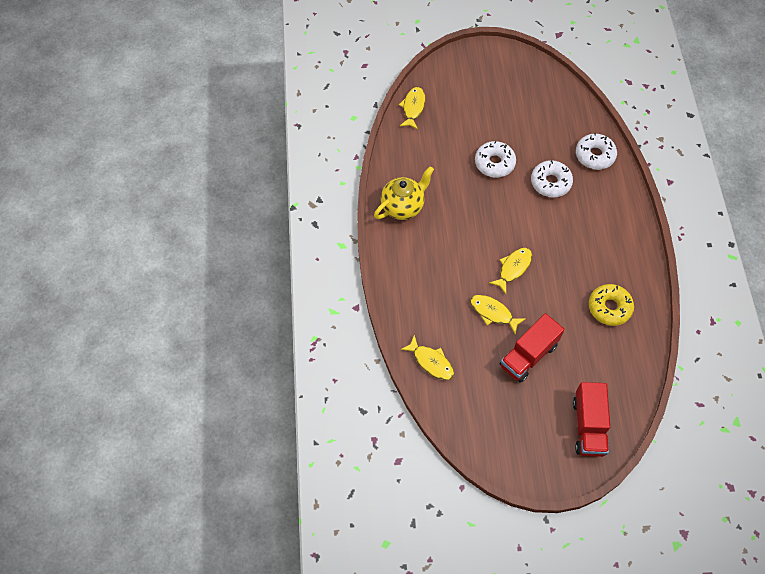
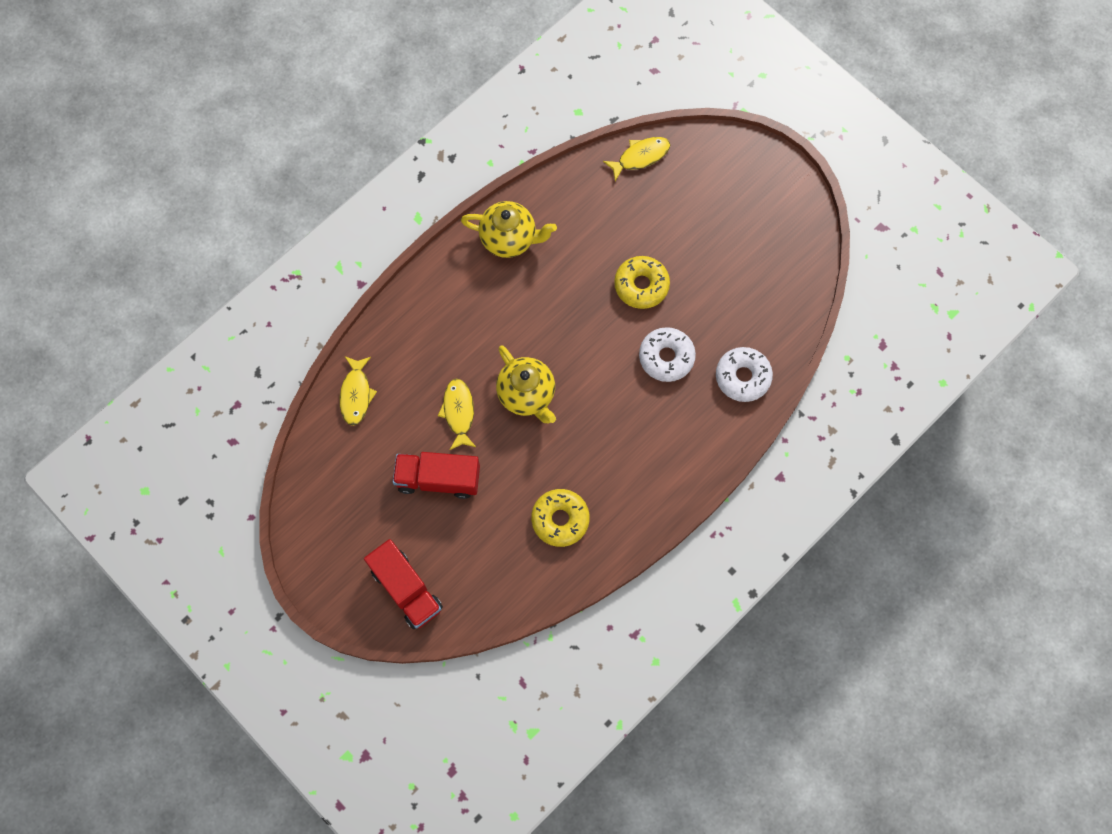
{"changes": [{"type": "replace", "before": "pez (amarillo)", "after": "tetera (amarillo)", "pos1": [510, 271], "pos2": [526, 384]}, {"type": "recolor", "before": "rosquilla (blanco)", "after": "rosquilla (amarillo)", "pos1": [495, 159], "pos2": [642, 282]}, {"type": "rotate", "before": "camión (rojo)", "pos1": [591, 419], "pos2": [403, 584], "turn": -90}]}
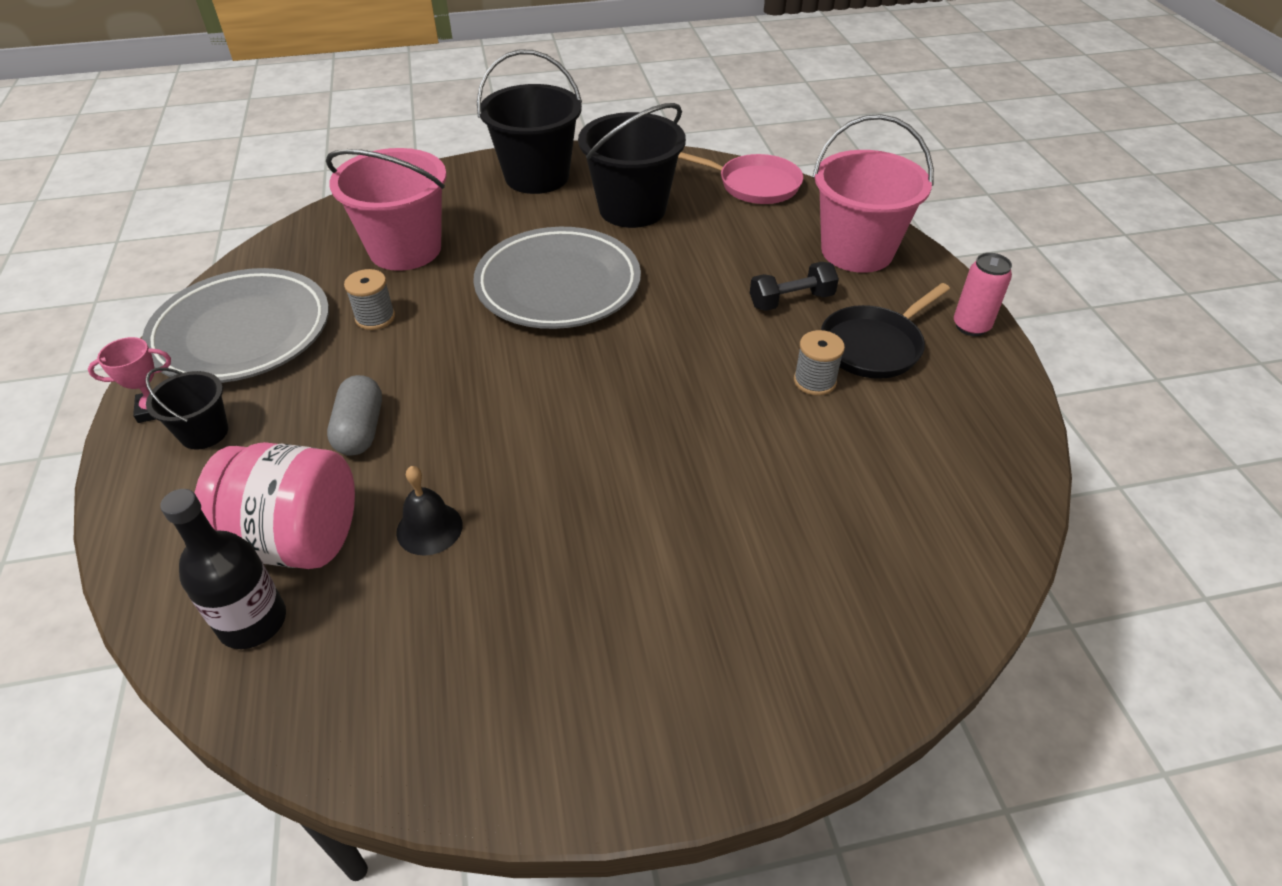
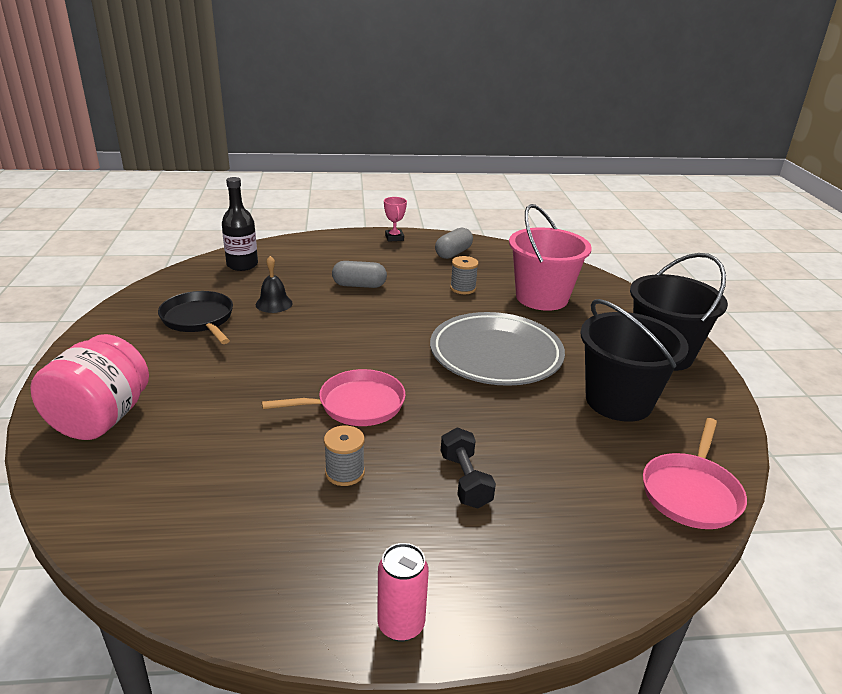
{"changes": [{"type": "delete", "before": "balde (negro)", "pos1": [186, 409]}, {"type": "delete", "before": "balde (rosa)", "pos1": [873, 193]}, {"type": "insert", "after": "sartén (rosa)", "pos2": [334, 397]}, {"type": "move", "before": "tarro (rosa)", "pos1": [275, 505], "pos2": [89, 387]}, {"type": "move", "before": "sartén (negro)", "pos1": [885, 331], "pos2": [195, 317]}, {"type": "replace", "before": "plato (gris)", "after": "cápsula (gris)", "pos1": [235, 325], "pos2": [454, 243]}]}
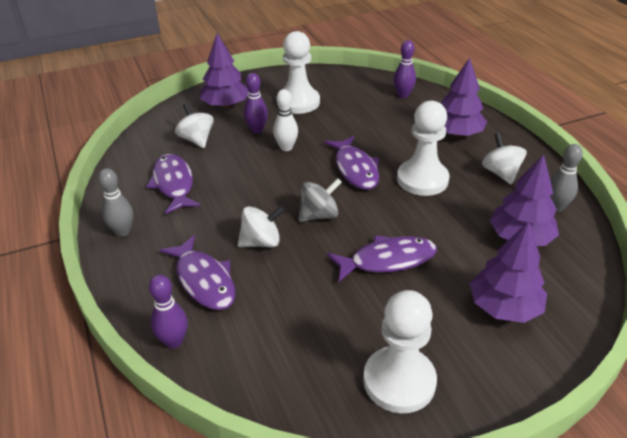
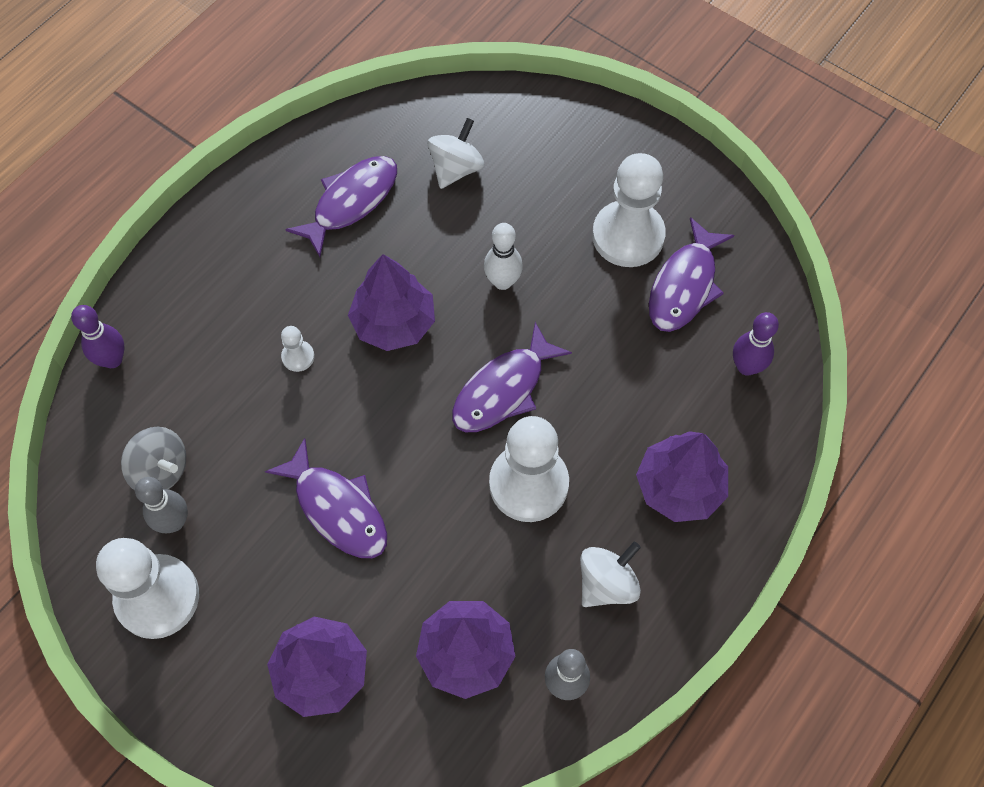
{"changes": [{"type": "delete", "before": "bolo (morado)", "pos1": [256, 103]}, {"type": "move", "before": "bolo (gris)", "pos1": [115, 202], "pos2": [161, 505]}, {"type": "move", "before": "pez (morado)", "pos1": [197, 272], "pos2": [691, 274]}, {"type": "move", "before": "árbol (morado)", "pos1": [224, 70], "pos2": [391, 302]}, {"type": "move", "before": "peonza (gris)", "pos1": [320, 200], "pos2": [153, 458]}, {"type": "replace", "before": "peonza (blanco)", "after": "peón (blanco)", "pos1": [261, 226], "pos2": [298, 349]}]}
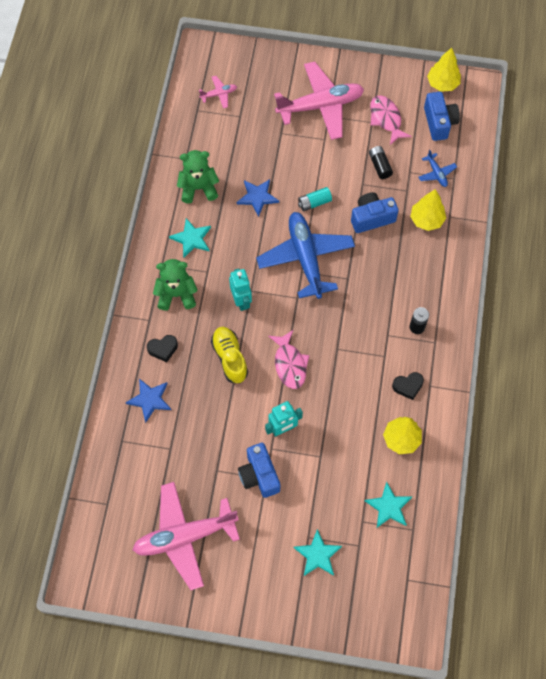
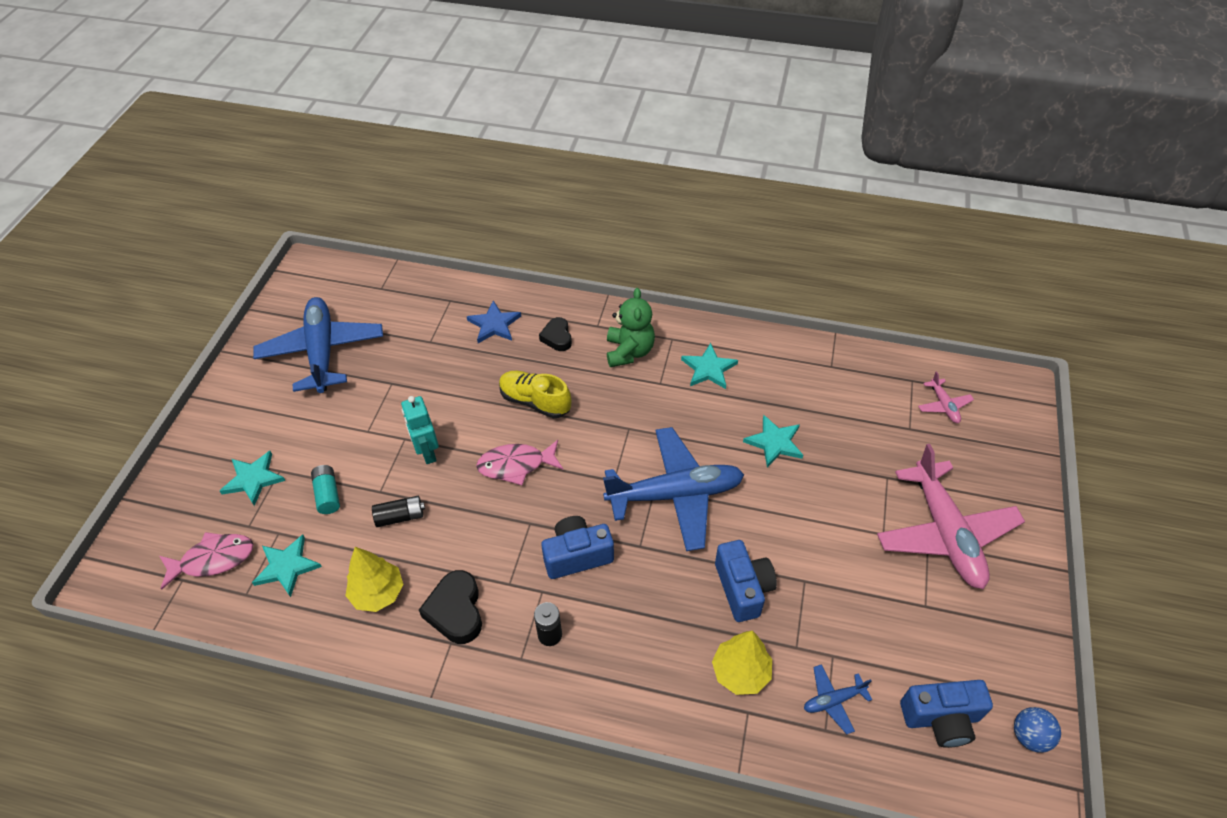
{"changes": [{"type": "delete", "before": "osito (verde)", "pos1": [198, 176]}, {"type": "delete", "before": "robot (turquesa)", "pos1": [240, 289]}, {"type": "move", "before": "cámara (azul)", "pos1": [259, 470], "pos2": [577, 547]}, {"type": "move", "before": "pila (turquesa)", "pos1": [315, 199], "pos2": [325, 489]}, {"type": "move", "before": "pila (negro)", "pos1": [381, 162], "pos2": [398, 511]}, {"type": "move", "before": "pez (rosa)", "pos1": [391, 120], "pos2": [206, 561]}, {"type": "replace", "before": "árbol (amarillo)", "after": "pelota (azul)", "pos1": [444, 70], "pos2": [1037, 730]}, {"type": "recolor", "before": "avión (rosa)", "after": "avión (azul)", "pos1": [186, 536], "pos2": [318, 345]}, {"type": "recolor", "before": "estrella (azul)", "after": "estrella (turquesa)", "pos1": [258, 198], "pos2": [773, 441]}, {"type": "rotate", "before": "zapato (amarillo)", "pos1": [229, 355], "pos2": [535, 394], "turn": -135}, {"type": "resize", "before": "corazón (negro)", "pos1": [408, 386], "pos2": [450, 607], "scale": 1.52}]}
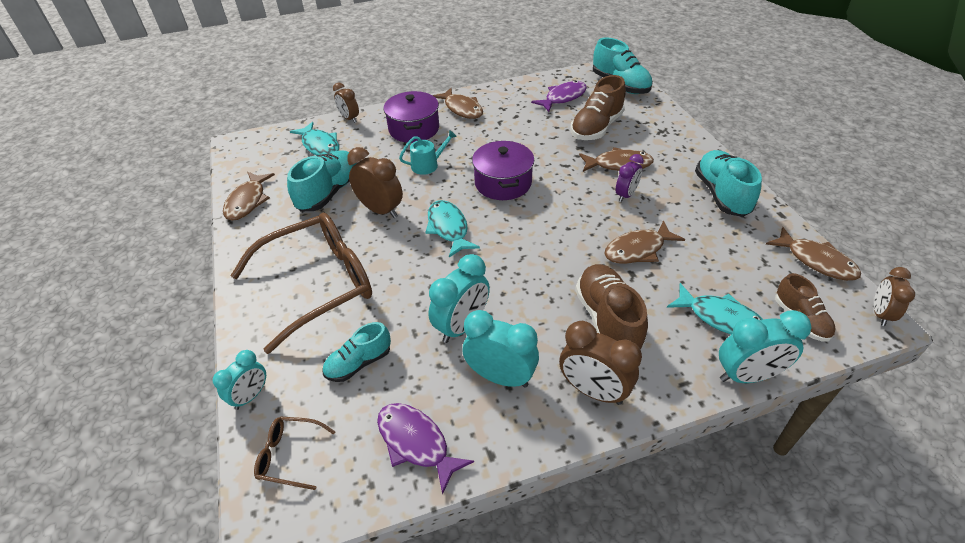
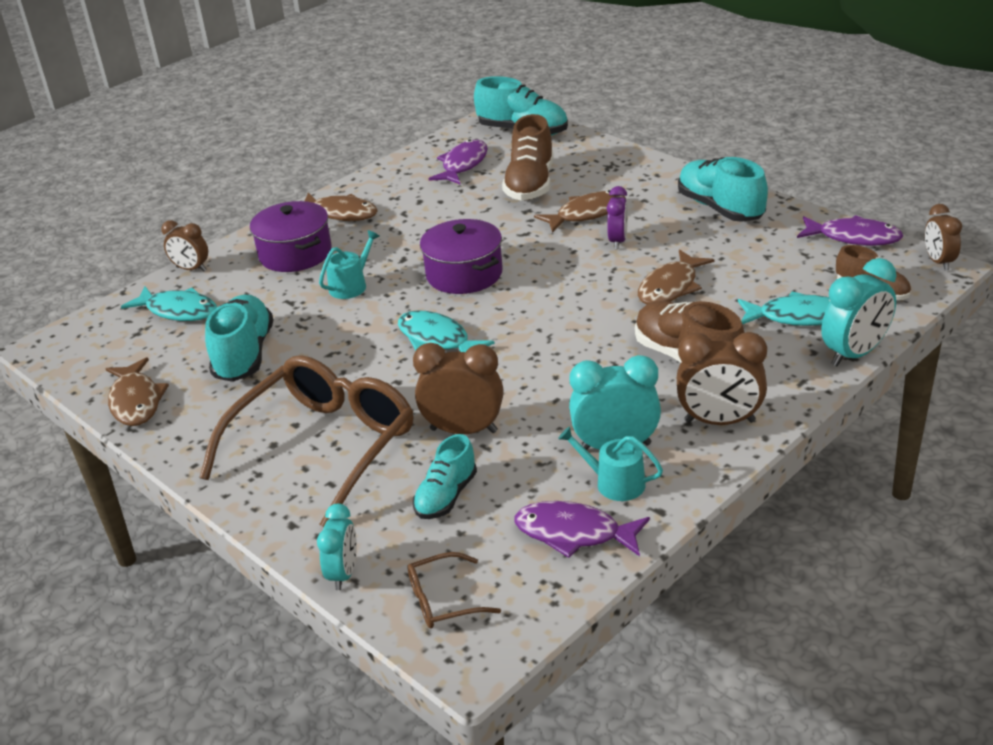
{"changes": [{"type": "delete", "before": "despertador (turquesa)", "pos1": [459, 298]}, {"type": "insert", "after": "regadera (turquesa)", "pos2": [610, 463]}, {"type": "move", "before": "despertador (marrón)", "pos1": [375, 182], "pos2": [458, 388]}, {"type": "recolor", "before": "pez (marrón)", "after": "pez (morado)", "pos1": [813, 254], "pos2": [850, 230]}]}
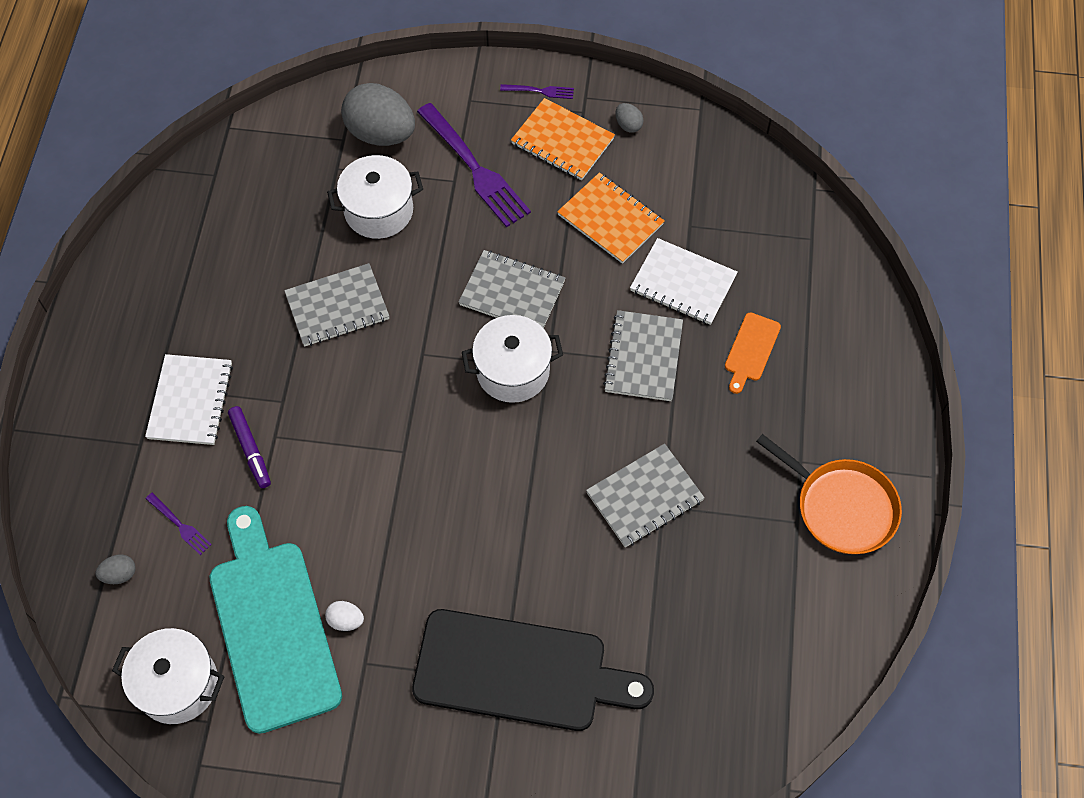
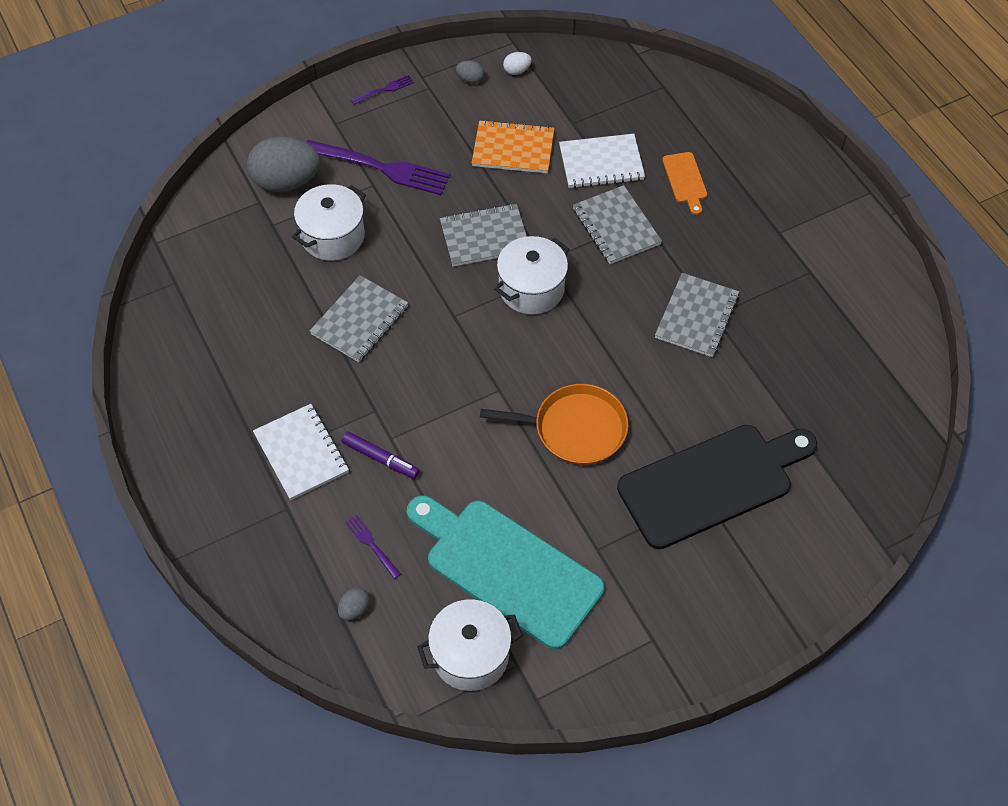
{"changes": [{"type": "delete", "before": "cuaderno (naranja)", "pos1": [563, 139]}, {"type": "move", "before": "huevo (blanco)", "pos1": [344, 616], "pos2": [517, 63]}, {"type": "move", "before": "sartén (naranja)", "pos1": [829, 494], "pos2": [554, 424]}, {"type": "rotate", "before": "tenedor (morado)", "pos1": [179, 524], "pos2": [373, 547], "turn": -135}]}
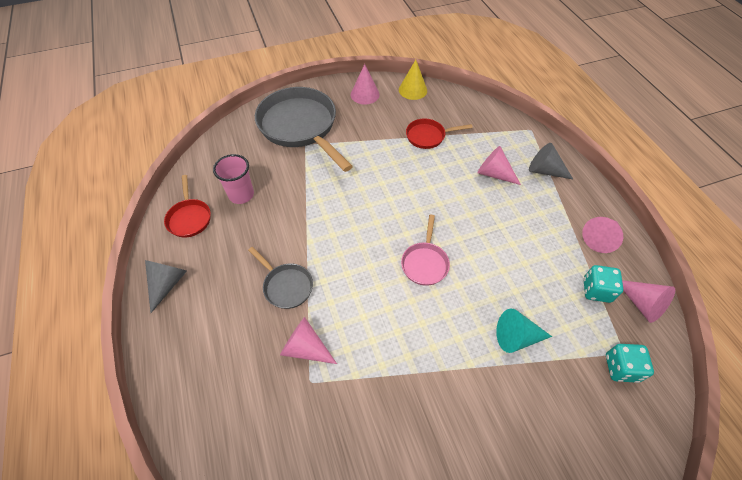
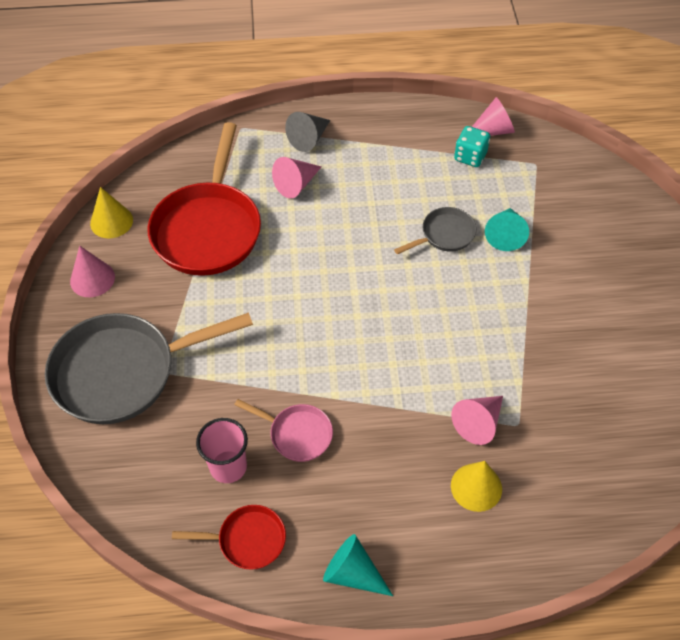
{"changes": [{"type": "delete", "before": "cono (rosa)", "pos1": [602, 235]}, {"type": "delete", "before": "dado (turquesa)", "pos1": [630, 363]}, {"type": "insert", "after": "cono (amarillo)", "pos2": [476, 486]}, {"type": "move", "before": "sartén (gris)", "pos1": [280, 278], "pos2": [435, 230]}, {"type": "move", "before": "sartén (rosa)", "pos1": [425, 250], "pos2": [283, 430]}, {"type": "recolor", "before": "cono (gris)", "after": "cono (turquesa)", "pos1": [166, 286], "pos2": [358, 565]}, {"type": "resize", "before": "sartén (rojo)", "pos1": [439, 134], "pos2": [204, 199], "scale": 2.07}]}
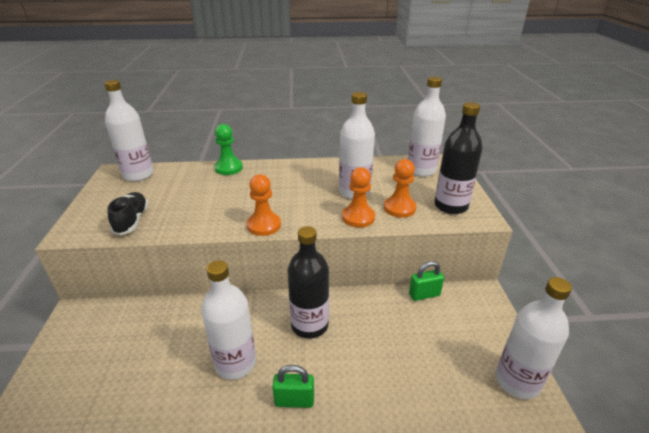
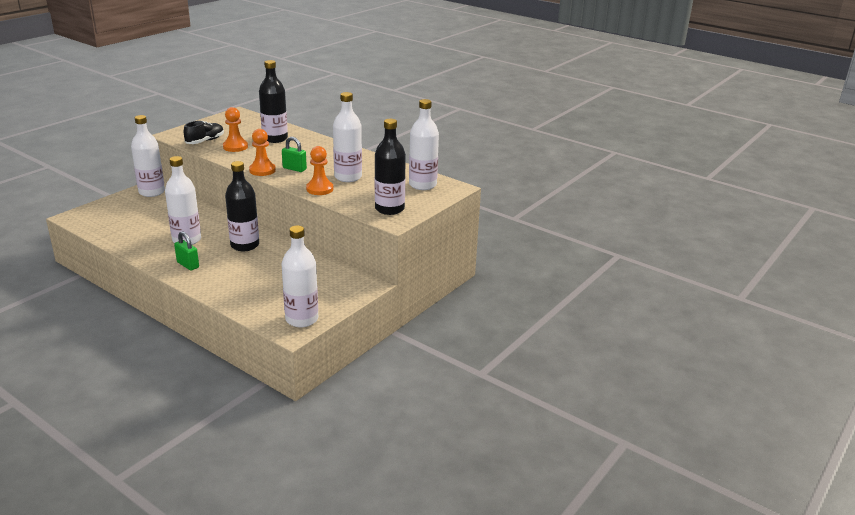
{"changes": [{"type": "delete", "before": "peón (verde)", "pos1": [228, 149]}, {"type": "insert", "after": "botella (negro)", "pos2": [273, 101]}, {"type": "move", "before": "botella (blanco)", "pos1": [129, 130], "pos2": [148, 156]}, {"type": "move", "before": "peón (naranja)", "pos1": [400, 188], "pos2": [235, 129]}, {"type": "move", "before": "candado (verde)", "pos1": [426, 281], "pos2": [294, 154]}]}
